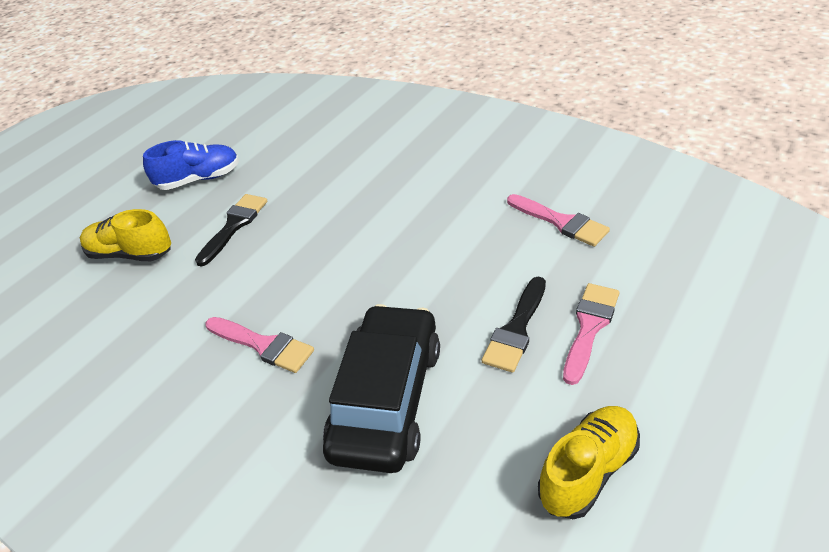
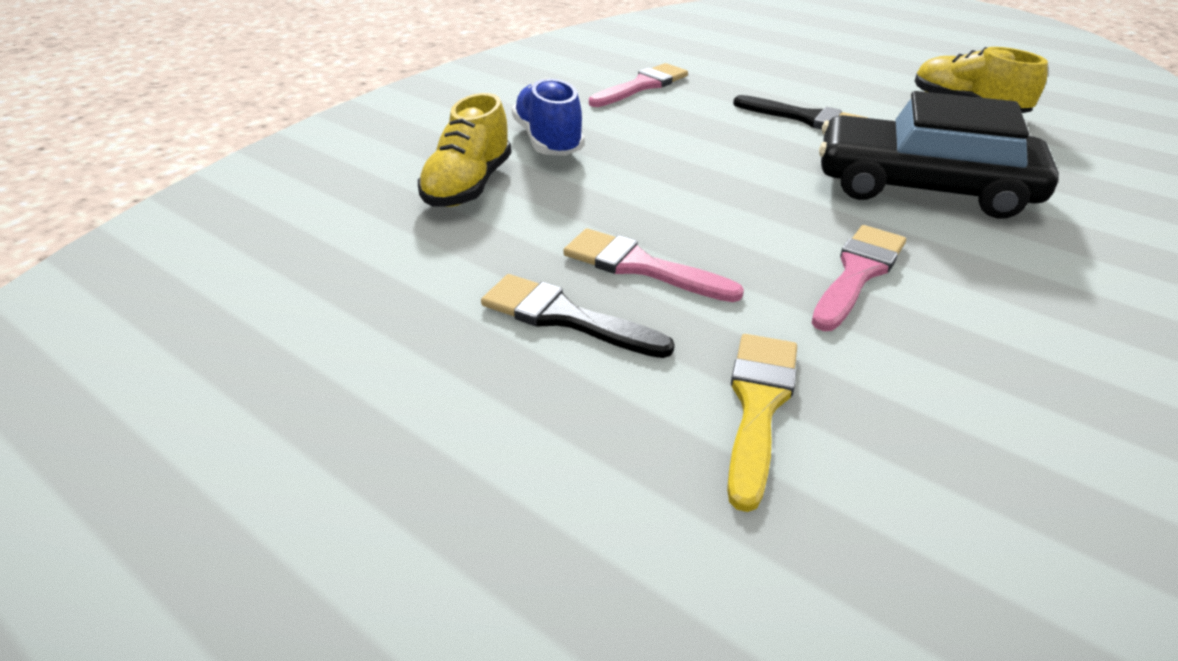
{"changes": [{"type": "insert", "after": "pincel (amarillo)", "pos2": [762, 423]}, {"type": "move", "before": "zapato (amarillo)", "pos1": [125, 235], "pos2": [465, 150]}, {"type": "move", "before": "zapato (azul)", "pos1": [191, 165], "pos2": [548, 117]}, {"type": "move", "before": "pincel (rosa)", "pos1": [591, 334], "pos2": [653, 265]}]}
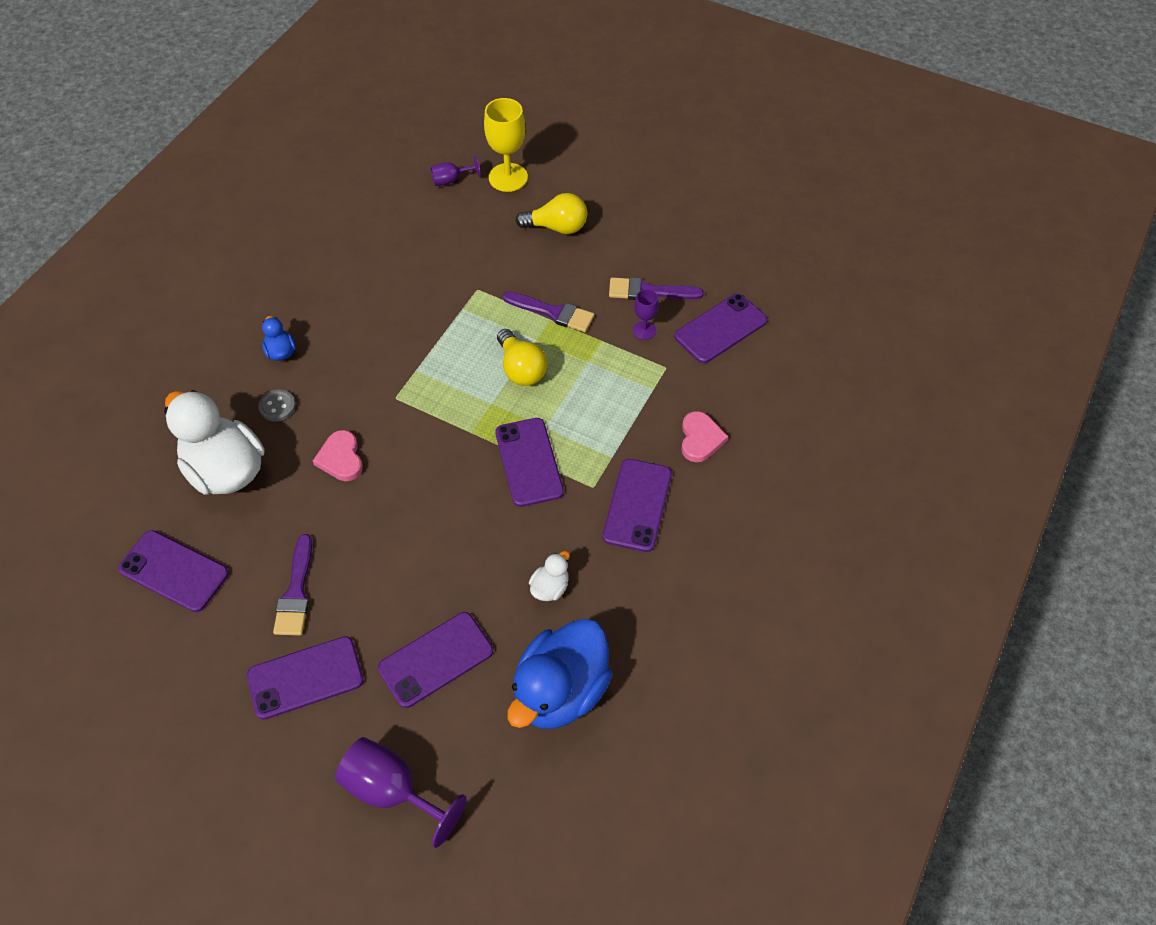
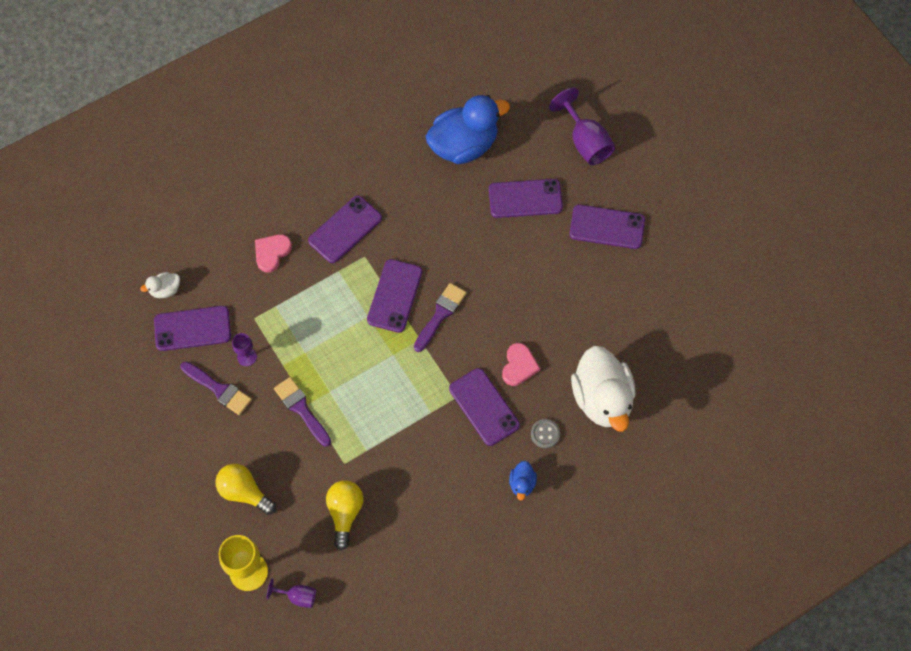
{"changes": [{"type": "move", "before": "móvil (morado)", "pos1": [173, 571], "pos2": [484, 407]}, {"type": "move", "before": "pincel (morado)", "pos1": [292, 584], "pos2": [440, 317]}, {"type": "move", "before": "bombilla (amarillo)", "pos1": [522, 357], "pos2": [344, 515]}, {"type": "move", "before": "pato (blanco)", "pos1": [549, 576], "pos2": [160, 285]}]}
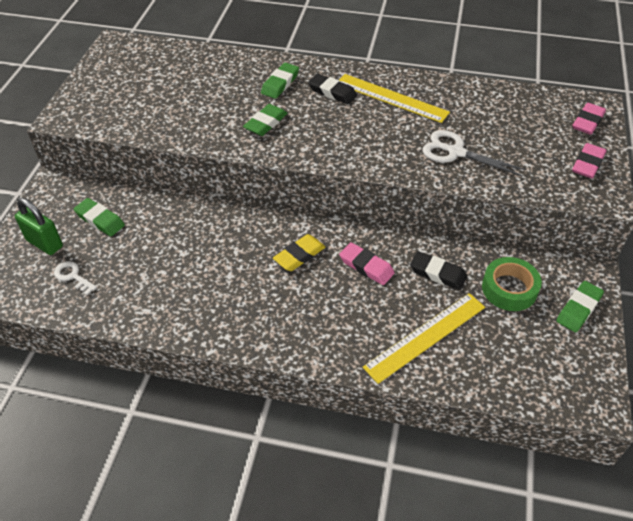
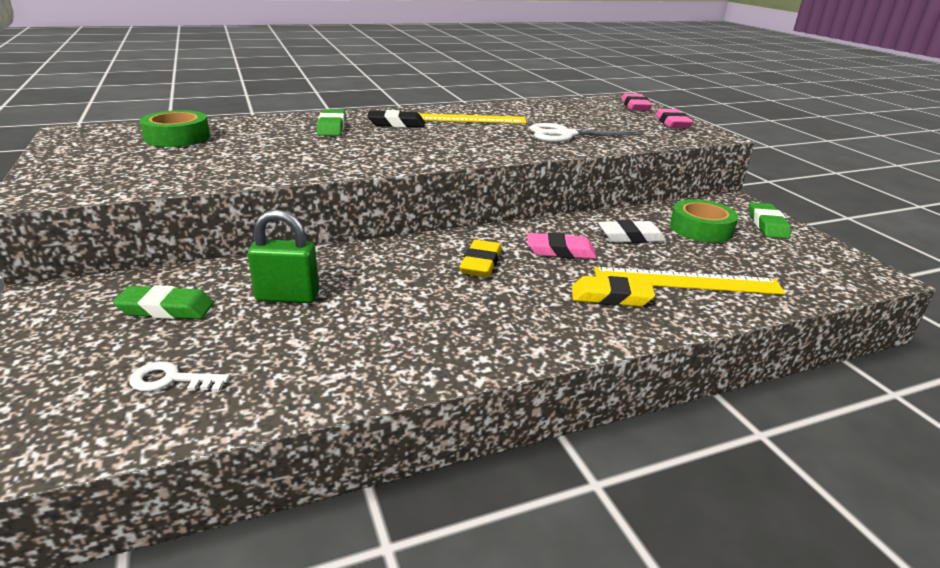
{"changes": [{"type": "delete", "before": "goma de borrar (verde)", "pos1": [265, 120]}, {"type": "insert", "after": "cinta adhesiva (verde)", "pos2": [174, 128]}, {"type": "insert", "after": "goma de borrar (amarillo)", "pos2": [613, 291]}, {"type": "move", "before": "candado (verde)", "pos1": [39, 226], "pos2": [283, 256]}, {"type": "recolor", "before": "goma de borrar (negro)", "after": "goma de borrar (blanco)", "pos1": [438, 270], "pos2": [632, 231]}, {"type": "rotate", "before": "regla (amarillo)", "pos1": [424, 338], "pos2": [690, 281], "turn": 75}]}
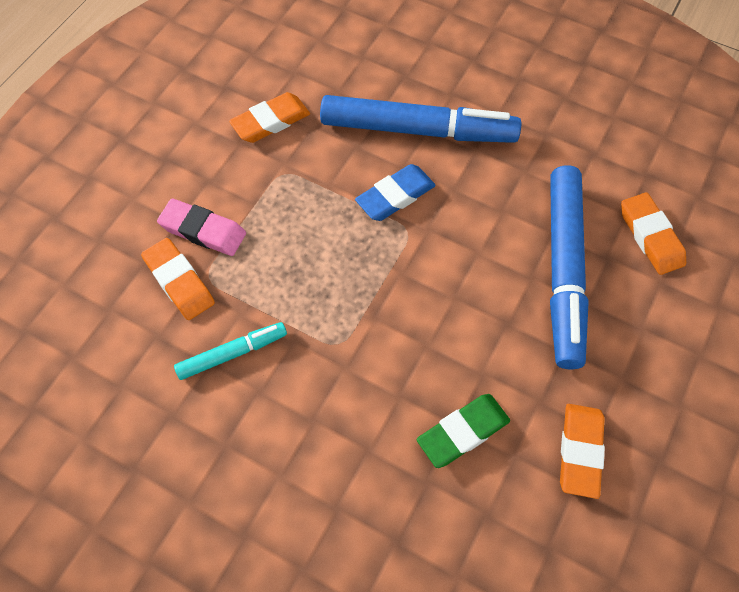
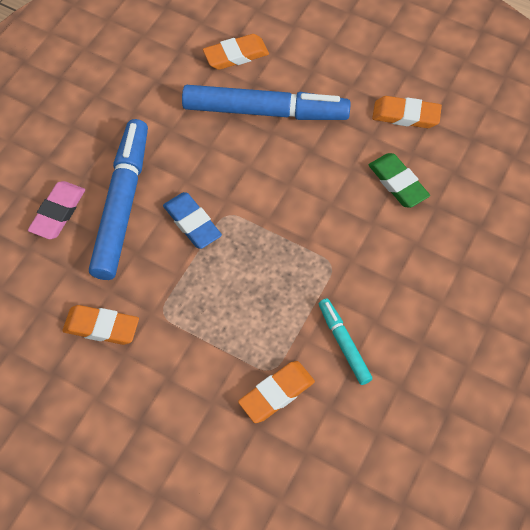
{"changes": [{"type": "move", "before": "goma de borrar (rosa)", "pos1": [201, 227], "pos2": [56, 210]}, {"type": "rotate", "before": "goma de borrar (naranja)", "pos1": [269, 117], "pos2": [101, 325], "turn": -45}]}
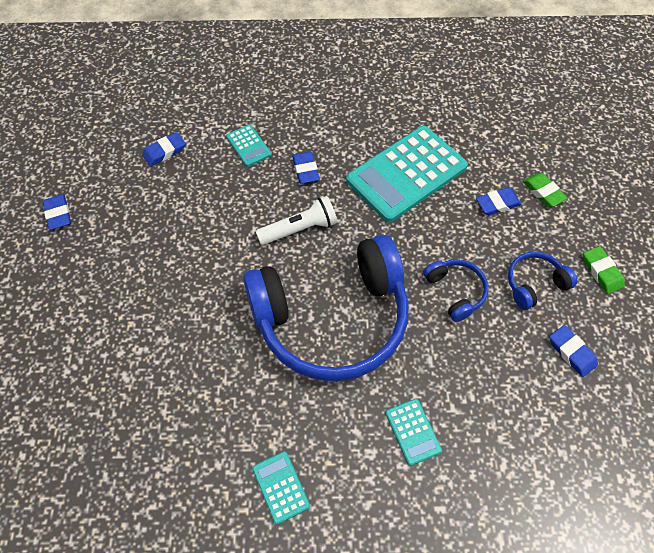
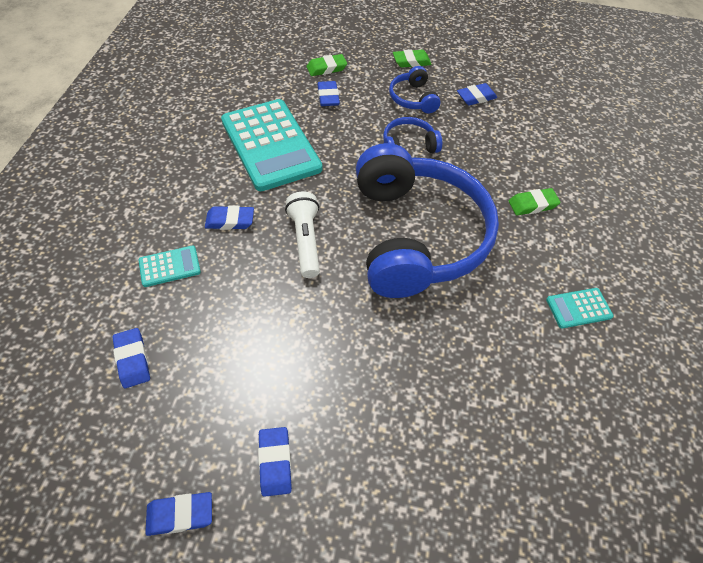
{"changes": [{"type": "insert", "after": "goma de borrar (azul)", "pos2": [275, 462]}, {"type": "replace", "before": "calculadora (turquesa)", "after": "goma de borrar (verde)", "pos1": [413, 432], "pos2": [535, 201]}]}
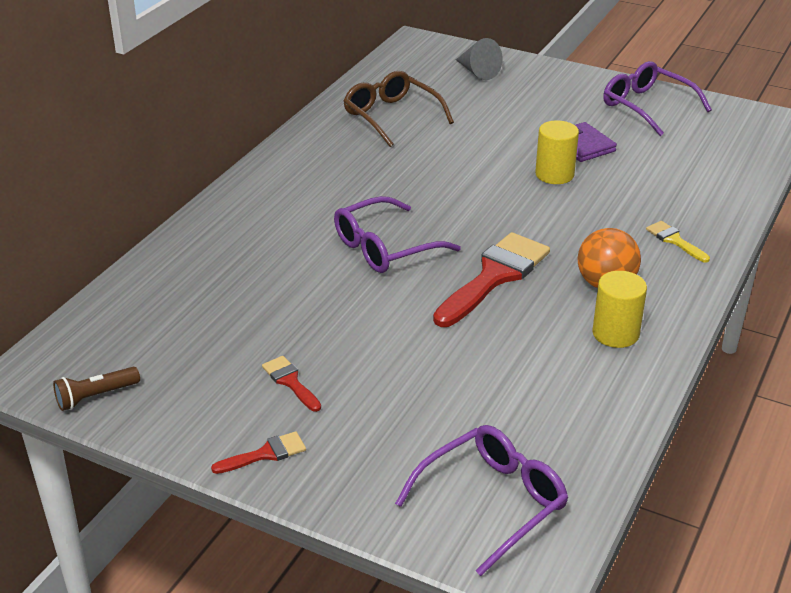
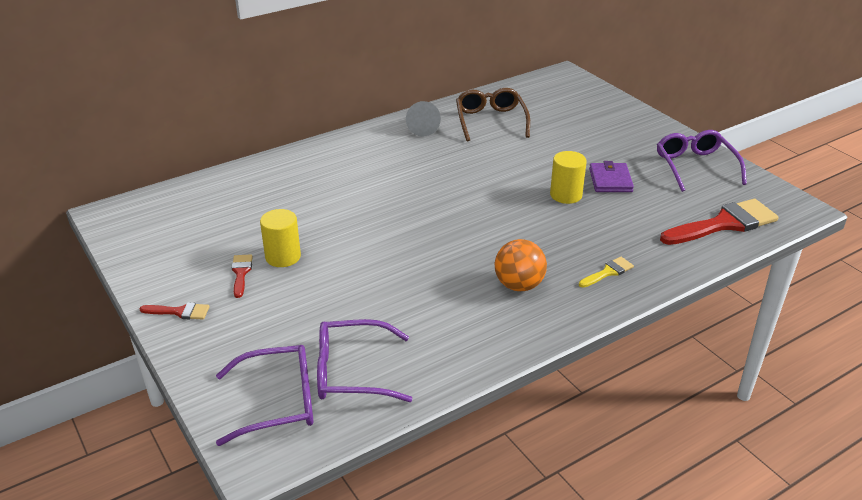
{"changes": [{"type": "delete", "before": "lámpara de mano (marrón)", "pos1": [96, 389]}, {"type": "move", "before": "gafas (morado)", "pos1": [397, 234], "pos2": [364, 360]}, {"type": "move", "before": "pincel (rojo)", "pos1": [491, 279], "pos2": [719, 222]}, {"type": "move", "before": "cono (gris)", "pos1": [479, 59], "pos2": [423, 118]}, {"type": "move", "before": "cilindro (amarillo)", "pos1": [619, 309], "pos2": [280, 238]}, {"type": "rotate", "before": "pincel (amarillo)", "pos1": [678, 242], "pos2": [606, 272], "turn": 60}]}
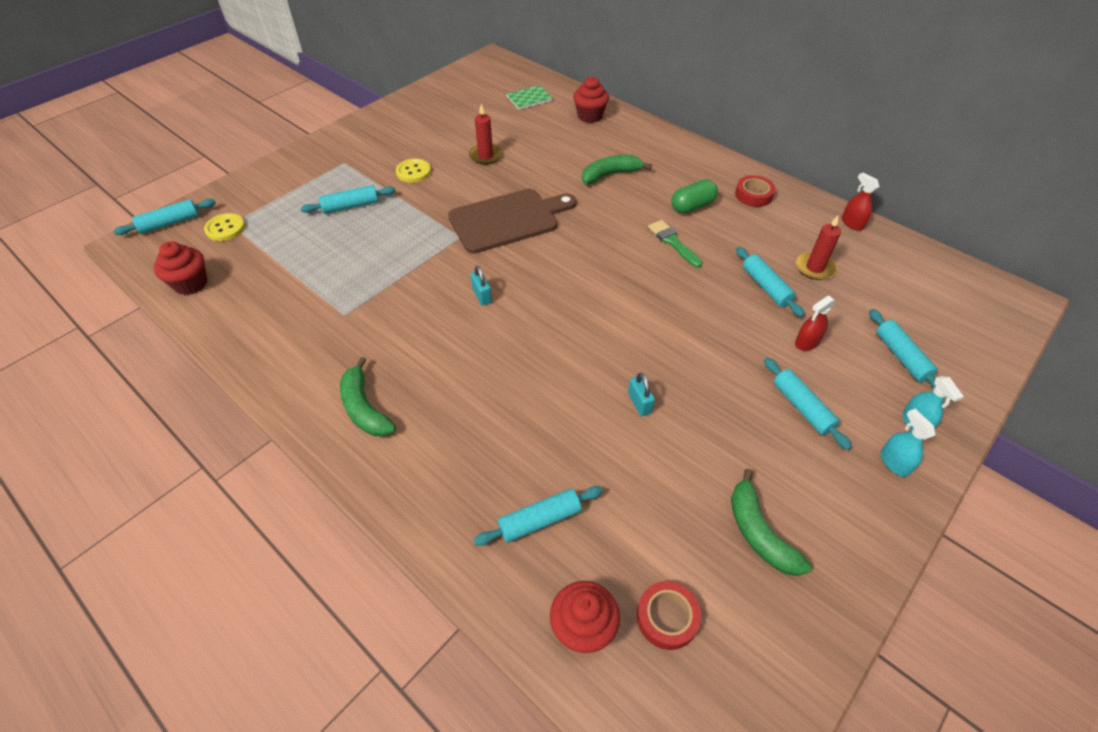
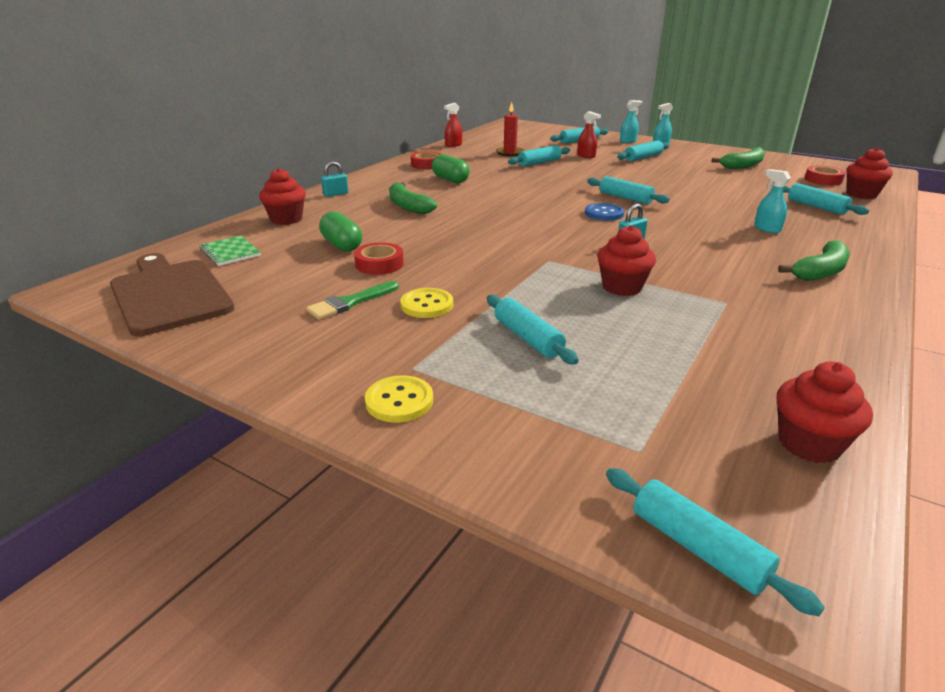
{"changes": [{"type": "insert", "after": "cápsula (verde)", "pos2": [340, 231]}, {"type": "insert", "after": "botón (azul)", "pos2": [604, 212]}, {"type": "insert", "after": "rodillo (turquesa)", "pos2": [628, 190]}, {"type": "insert", "after": "magdalena (rojo)", "pos2": [626, 260]}, {"type": "insert", "after": "pulverizador (turquesa)", "pos2": [772, 201]}, {"type": "move", "before": "botón (amarillo)", "pos1": [224, 227], "pos2": [399, 398]}, {"type": "move", "before": "tabla de cortar (marrón)", "pos1": [512, 221], "pos2": [172, 294]}, {"type": "move", "before": "candado (turquesa)", "pos1": [641, 394], "pos2": [335, 179]}, {"type": "move", "before": "pincel (verde)", "pos1": [675, 244], "pos2": [352, 300]}, {"type": "replace", "before": "vela (rojo)", "after": "cinta adhesiva (rojo)", "pos1": [485, 134], "pos2": [379, 258]}]}
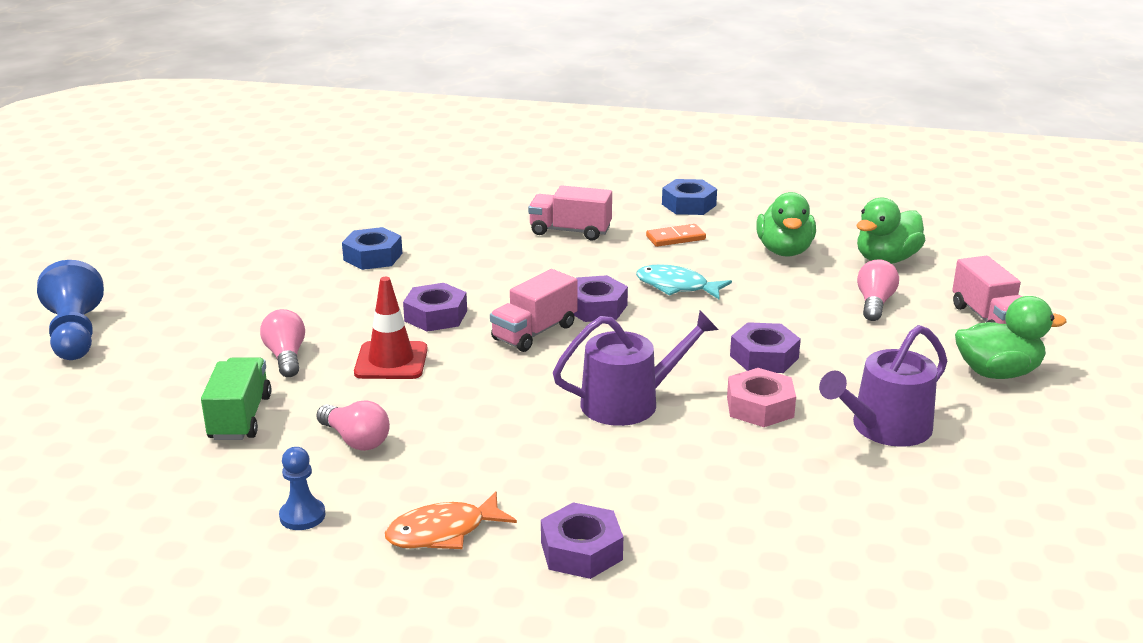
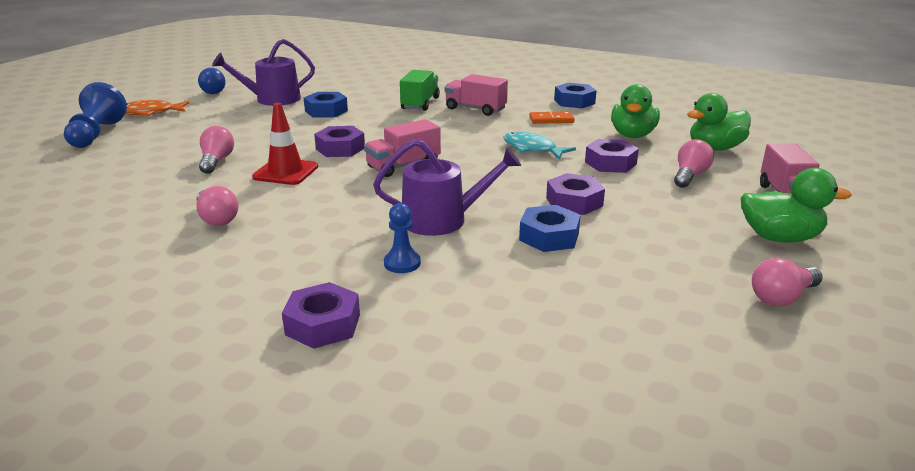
{"changes": [{"type": "insert", "after": "bombilla (azul)", "pos2": [211, 81]}, {"type": "insert", "after": "bombilla (rosa)", "pos2": [787, 282]}, {"type": "move", "before": "camión (verde)", "pos1": [236, 398], "pos2": [420, 90]}, {"type": "move", "before": "peón (azul)", "pos1": [302, 488], "pos2": [402, 238]}, {"type": "move", "before": "pez (naranja)", "pos1": [451, 520], "pos2": [157, 108]}, {"type": "move", "before": "tuerca (morado)", "pos1": [600, 298], "pos2": [612, 156]}, {"type": "move", "before": "regadera (morado)", "pos1": [883, 386], "pos2": [263, 72]}, {"type": "recolor", "before": "tuerca (rosa)", "after": "tuerca (azul)", "pos1": [761, 397], "pos2": [550, 228]}]}
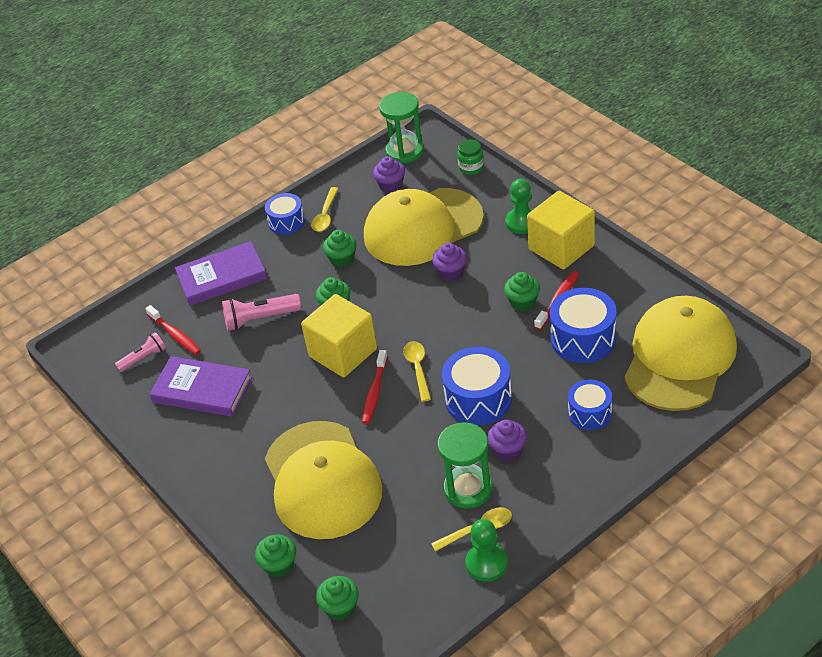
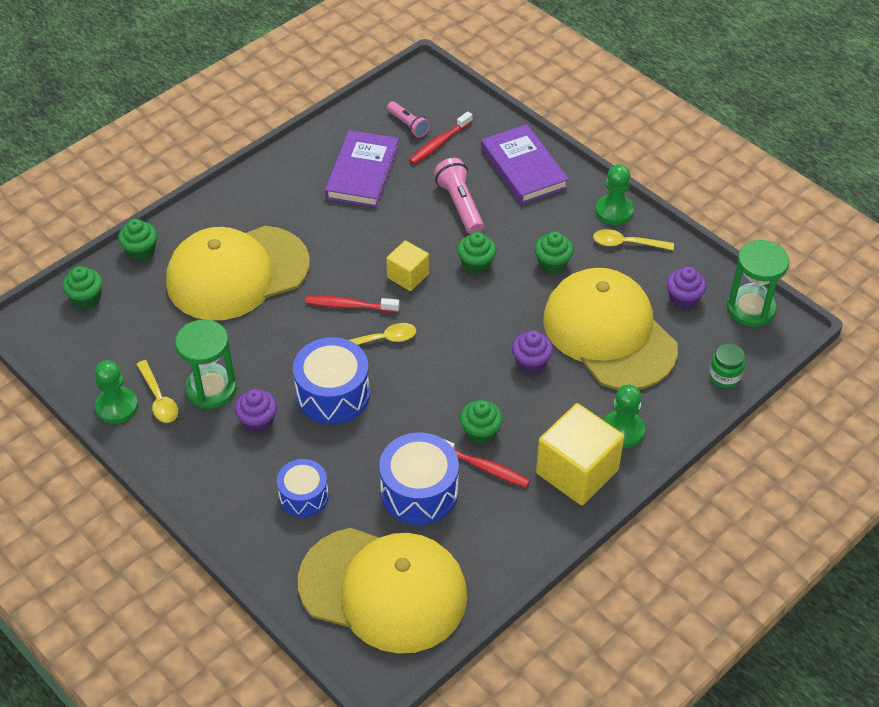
{"changes": [{"type": "replace", "before": "tambor (azul)", "after": "peón (verde)", "pos1": [285, 214], "pos2": [614, 194]}, {"type": "resize", "before": "cubo (amarillo)", "pos1": [339, 335], "pos2": [407, 265], "scale": 0.56}]}
